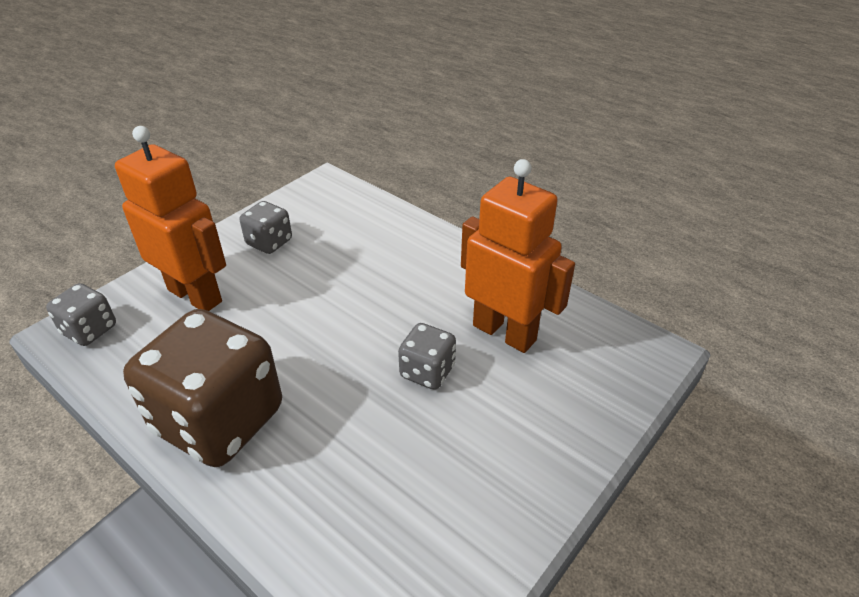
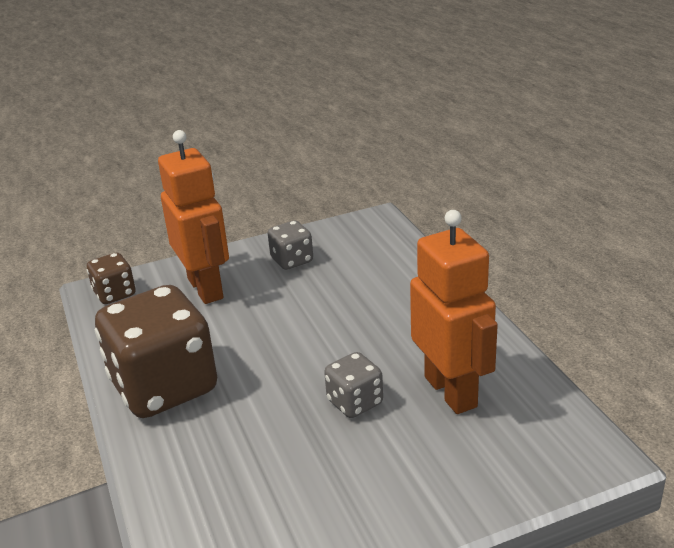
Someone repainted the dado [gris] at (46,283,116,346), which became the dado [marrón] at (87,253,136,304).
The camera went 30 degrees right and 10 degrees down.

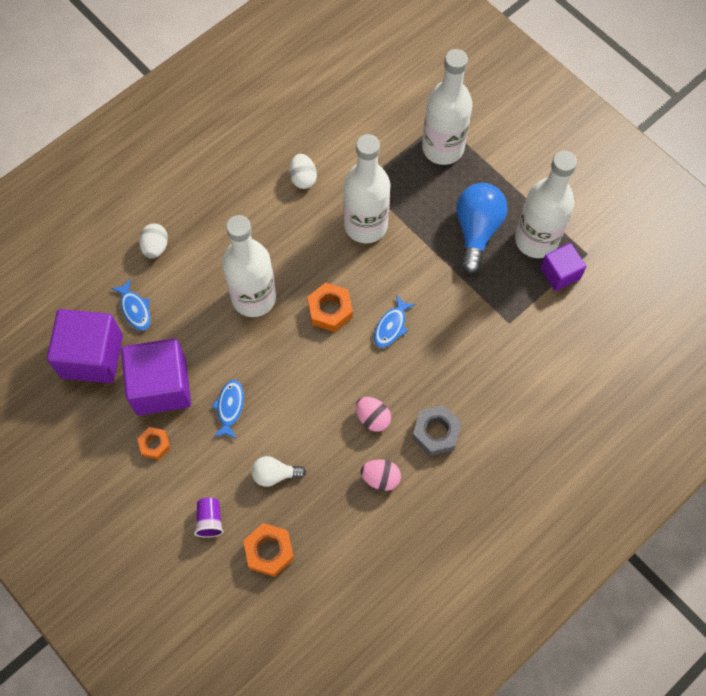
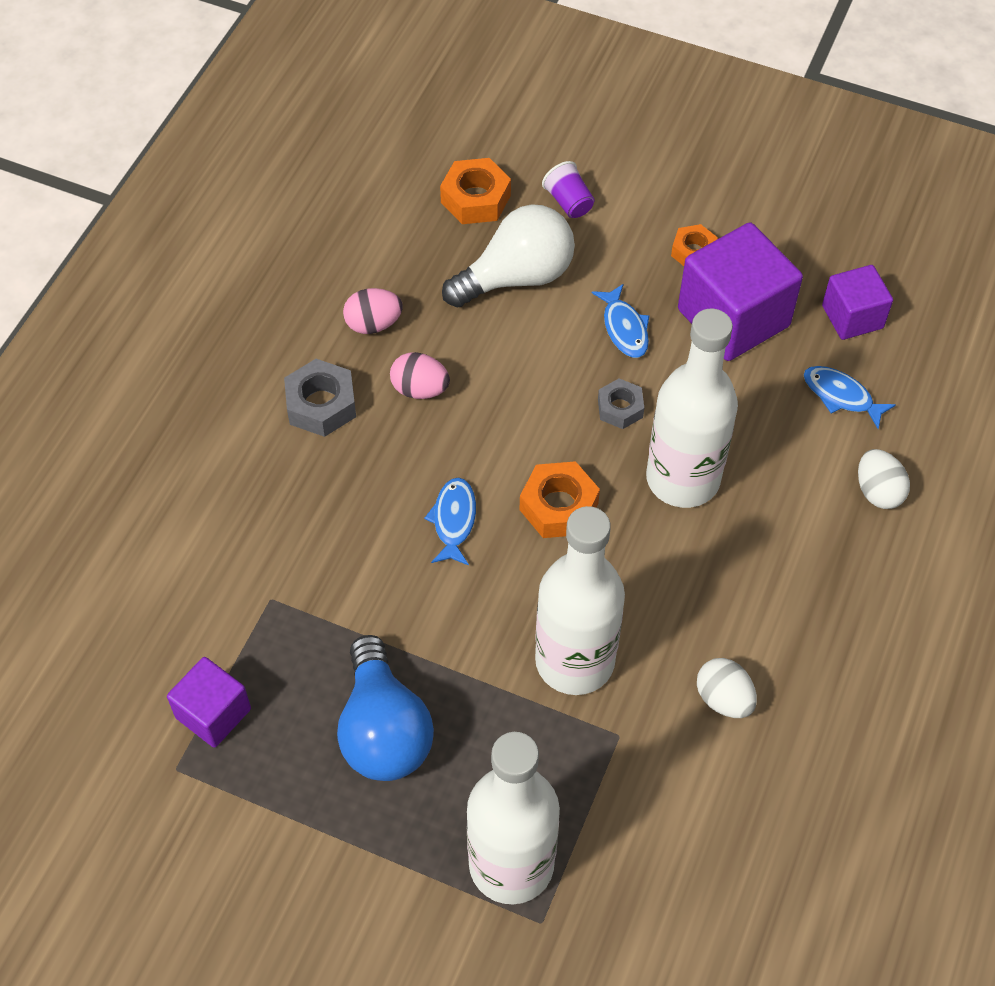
Someone scaled the cubo [morado] at (47,309,123,383) by 0.58.
Someone scaled the bombilla [blanco] at (252,456,306,487) by 1.82.
Someone took away the botella [blanco] at (515,151,577,258).
Someone put down the tuerca [gris] at (598,378,644,429).
The camera went 155 degrees right and 10 degrees down.

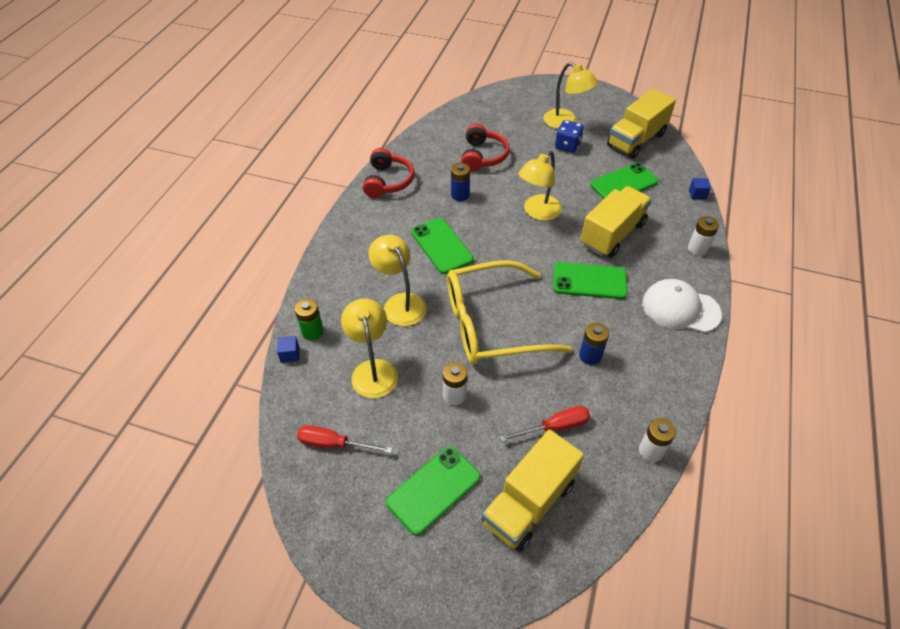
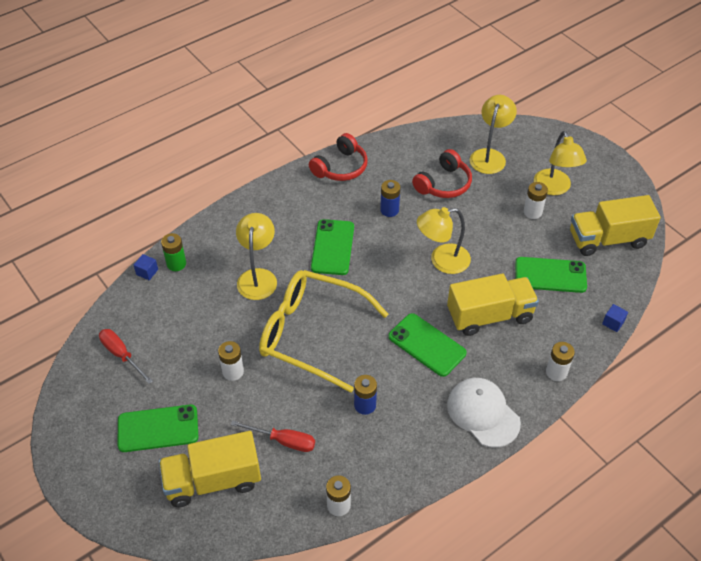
Someone carried the lámpara [amarillo] from (341,298,398,398) to (470,95,517,174).
Someone swapped the dado [azul] at (555,120,584,153) for the pila [blanco] at (524,182,548,219).
The camera went 35 degrees right and 0 degrees up.

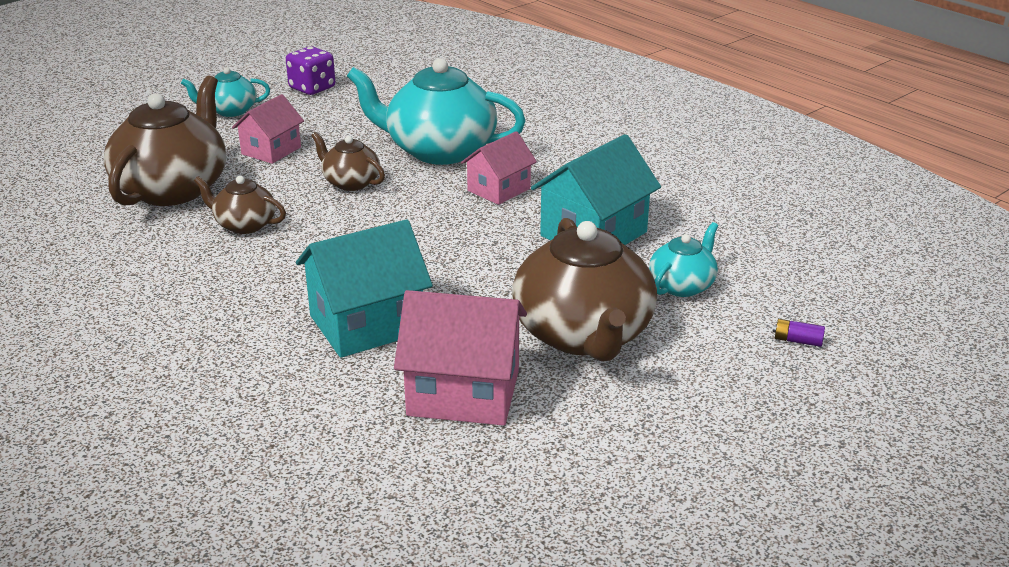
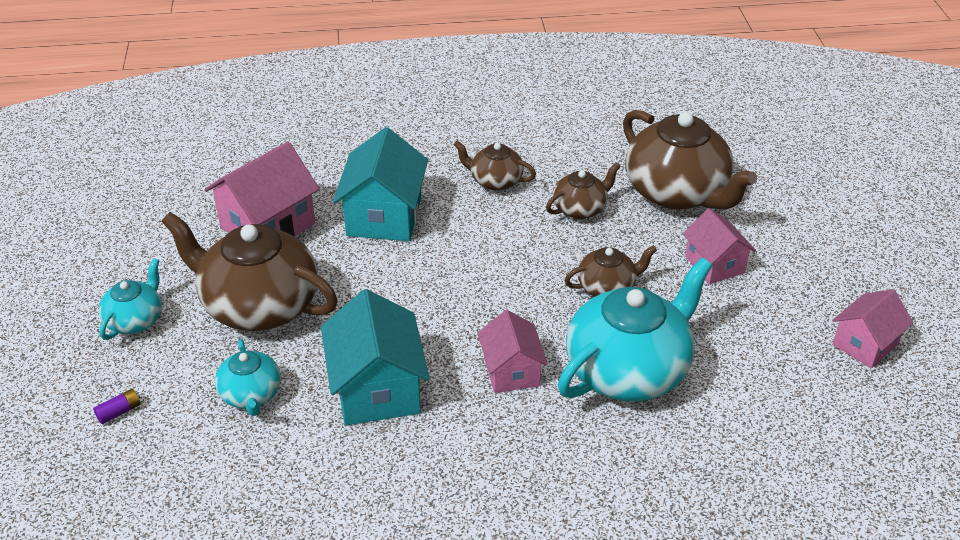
Someone carried the tetera [turquesa] from (181,67,270,117) to (99,258,162,340).
Someone swapped the dado [morado] at (286,46,335,95) for the casa [rosa] at (832,289,913,368).
Someone put down the tetera [marrón] at (453,141,536,191).
The camera went 125 degrees right and 10 degrees up.

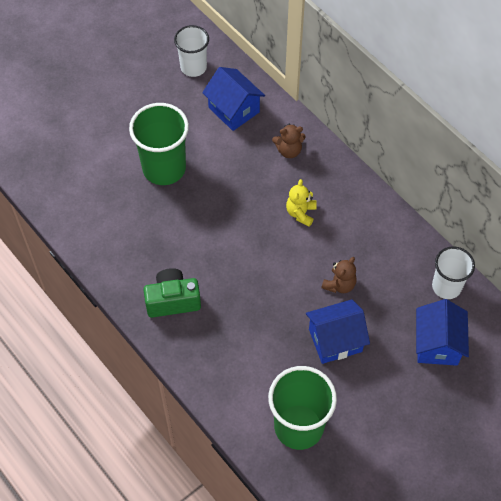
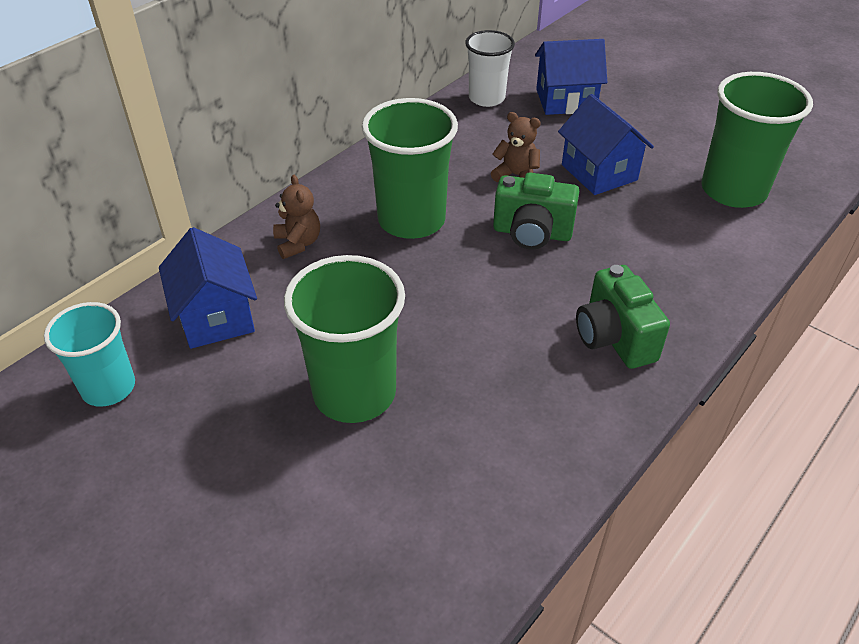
Someone repainted the vaso [blanco] at (174,25,209,77), which became the vaso [turquesa] at (44,302,135,407).
Someone rotated the casa [azul] at (202,67,265,131) by 60 degrees counterclockwise.
Someone swapped the osito [amarillo] at (286,179,317,227) for the vaso [verde] at (362,98,458,239).
Someone put down the cámara [verde] at (493,173,579,250).
The camera went 100 degrees left and 15 degrees down.

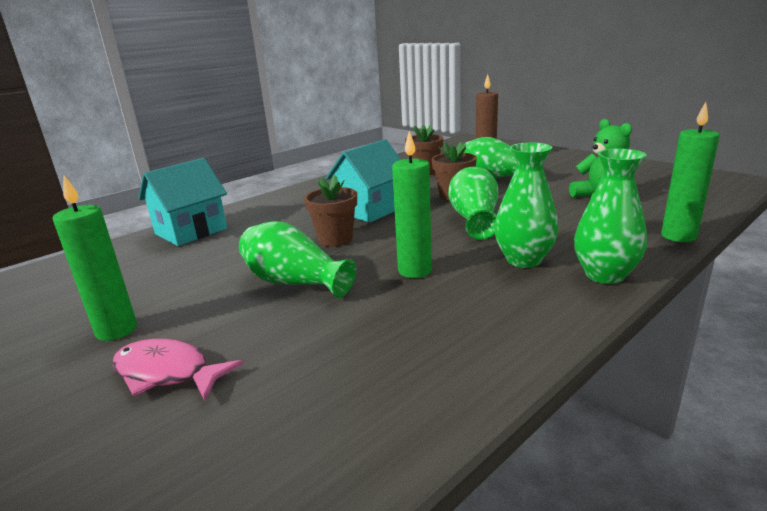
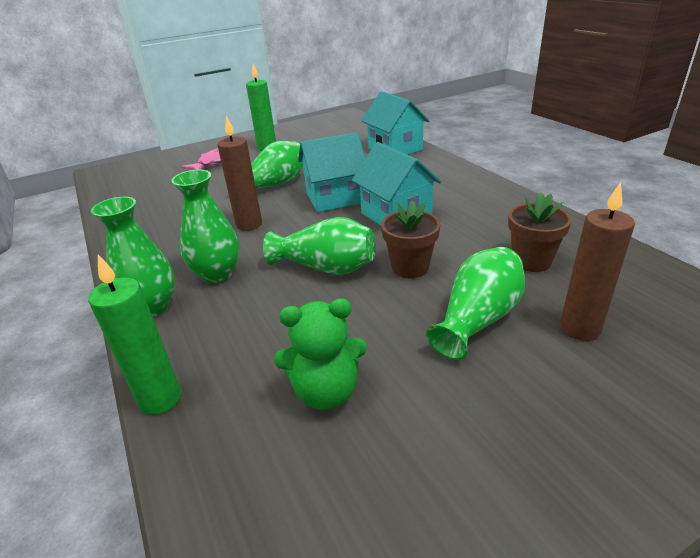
Someone swapped the maceta [marrón] at (304,175,357,247) for the casa [turquesa] at (298,132,365,212).
Someone repainted the vela [verde] at (392,131,432,278), which became the vela [marrón] at (217,116,262,231).
The camera went 105 degrees right and 10 degrees up.

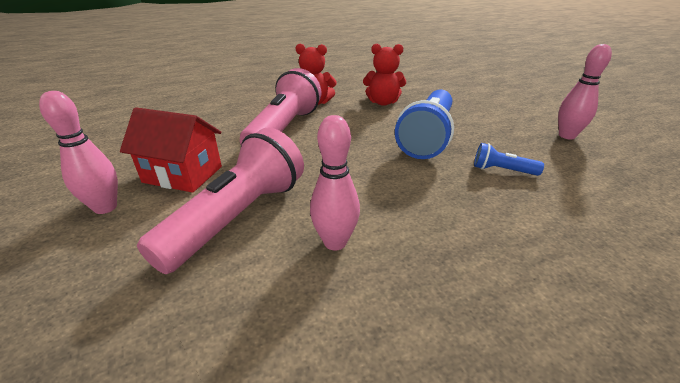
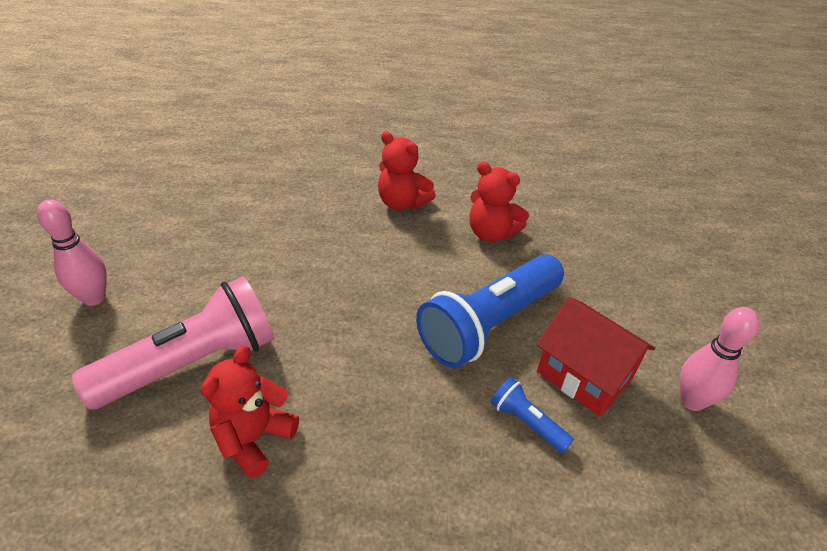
Someone carried the casa [rojo] from (120,107,222,193) to (537,297,655,416).
Someone took away the lámpara de mano [rosa] at (240,68,322,144).
Someone swapped the bolo [rosa] at (310,115,360,250) for the osito [rojo] at (201,346,299,479).
The camera went 25 degrees right and 10 degrees up.

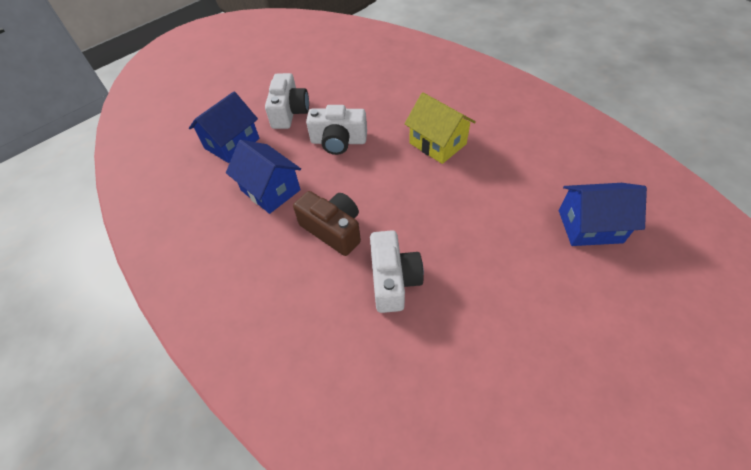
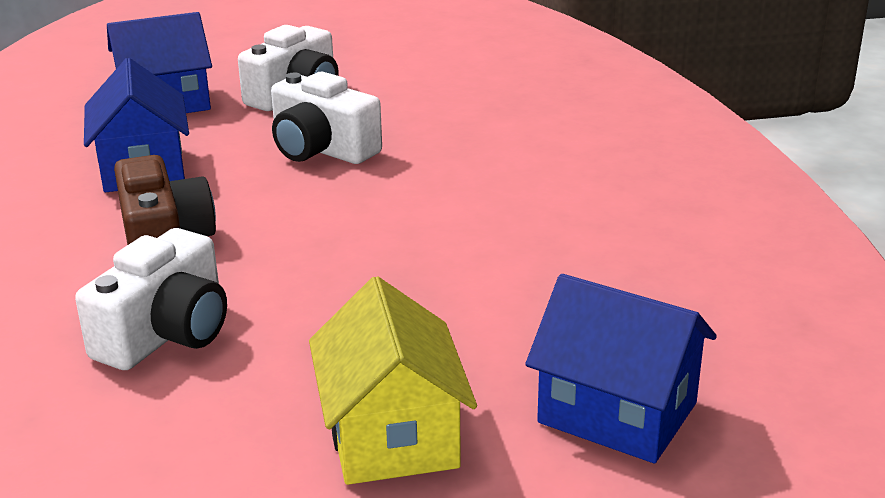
Someone carried the casa [amarillo] from (404,92,476,164) to (309,276,477,485).
The camera went 30 degrees right and 25 degrees down.

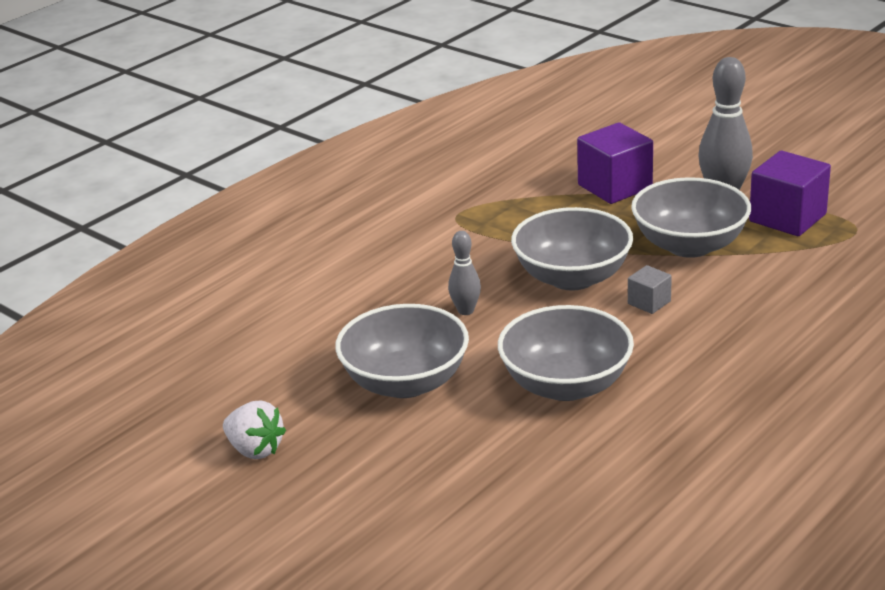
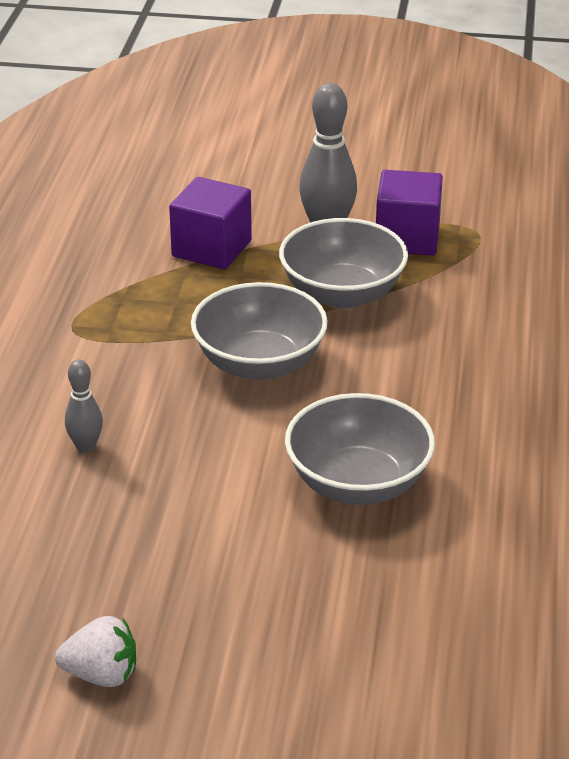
Someone took away the cuenco [gris] at (335,304,469,398).
Someone carried the bolo [gris] from (448,231,481,315) to (65,360,103,453).
Someone took away the cubo [gris] at (628,265,672,314).
The camera went 35 degrees left and 5 degrees up.

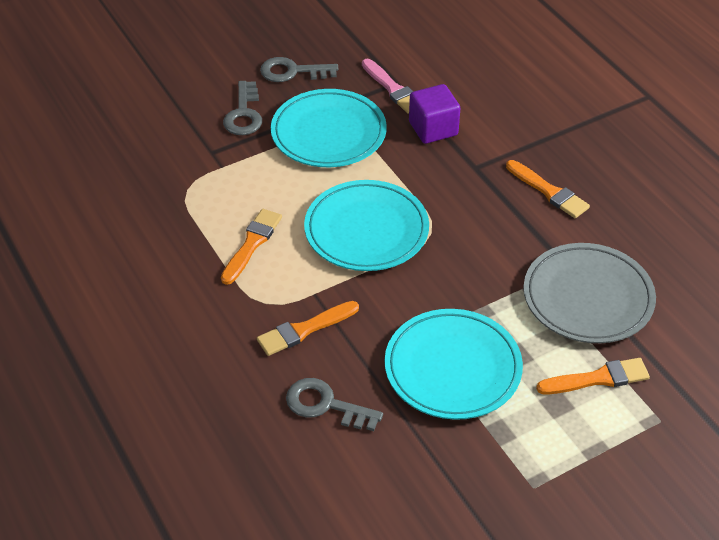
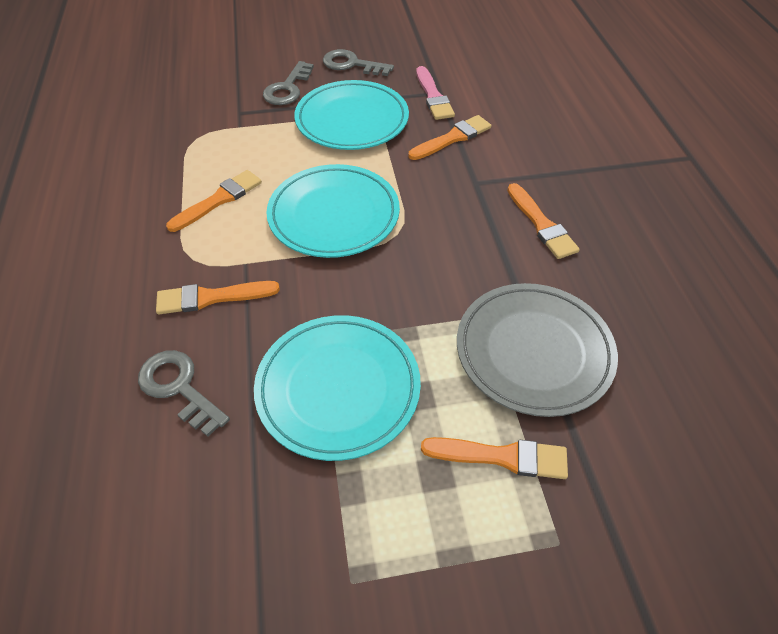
Someone swapped the cubo [morado] at (409,84,460,144) for the pincel [naranja] at (408,115,491,160).
The camera went 20 degrees right and 5 degrees up.

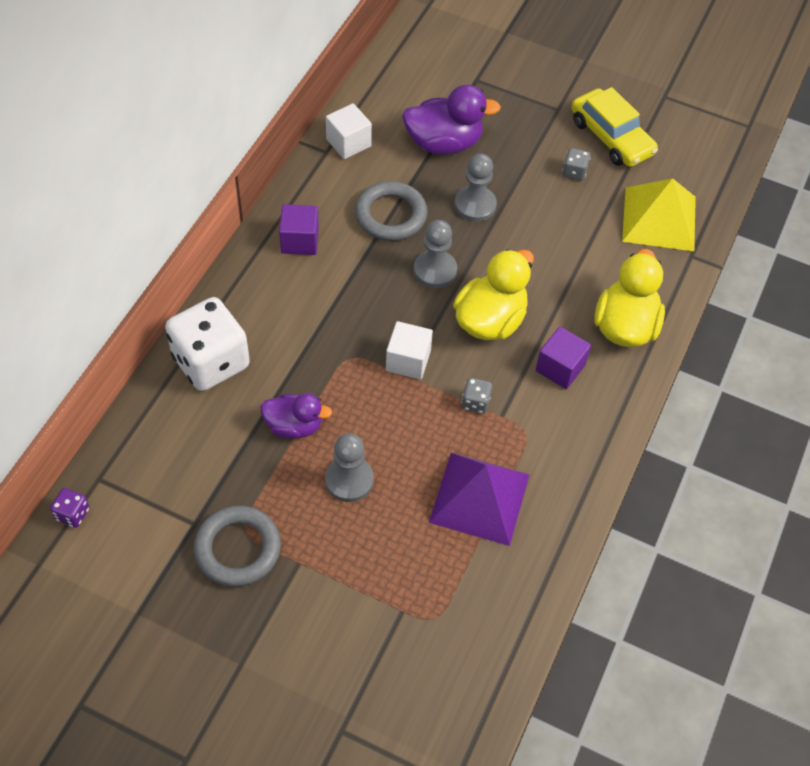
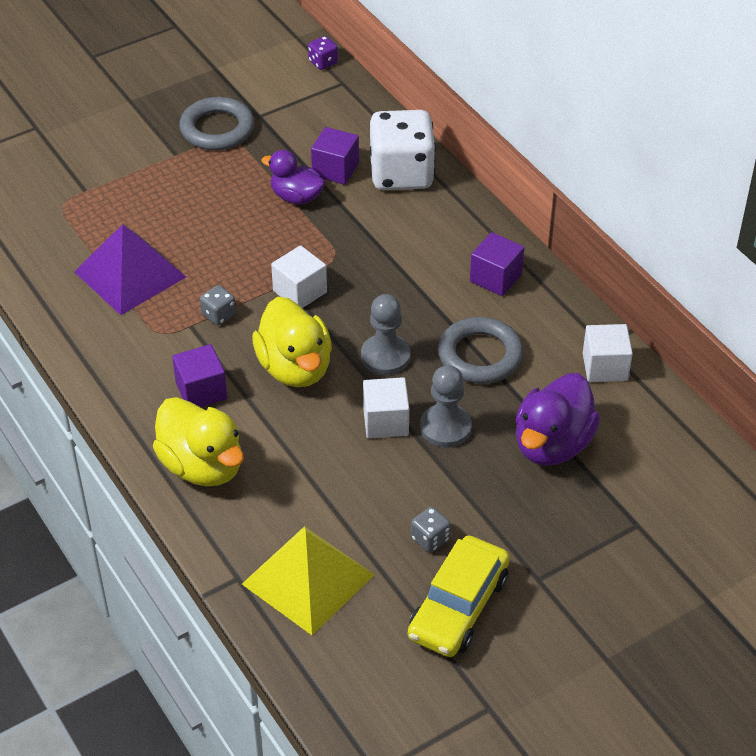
Someone rotated the pato [morado] at (260,393,332,439) by 75 degrees clockwise.
Someone took away the peón [gris] at (325,433,374,502).
Someone rotated the coche [amarillo] at (571,87,658,167) by 60 degrees counterclockwise.
Someone put down the cubo [morado] at (311,127,359,185).
Someone put down the cubo [blanco] at (363,377,409,438).
The camera went 125 degrees right and 10 degrees down.

